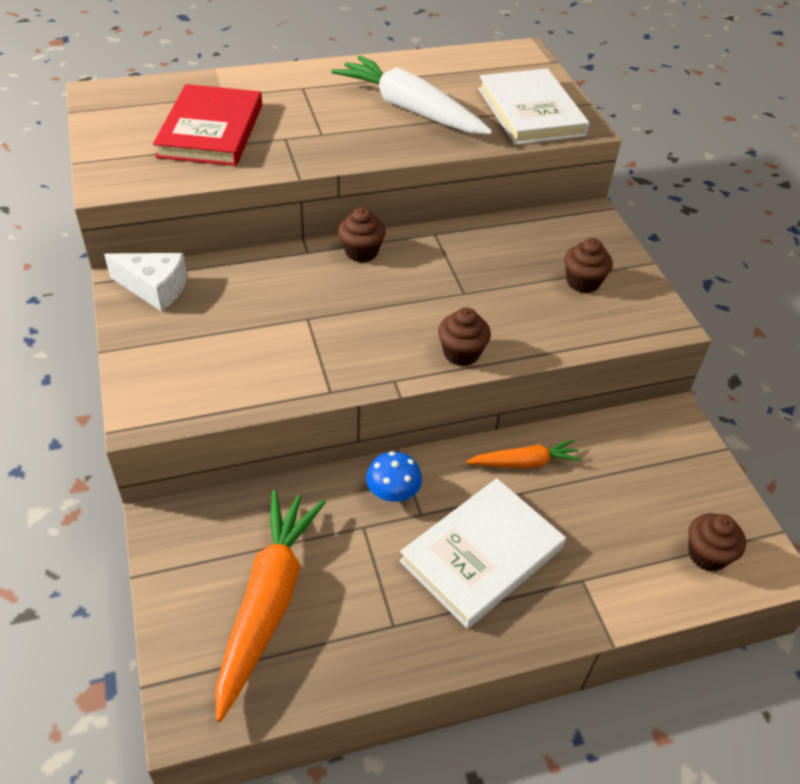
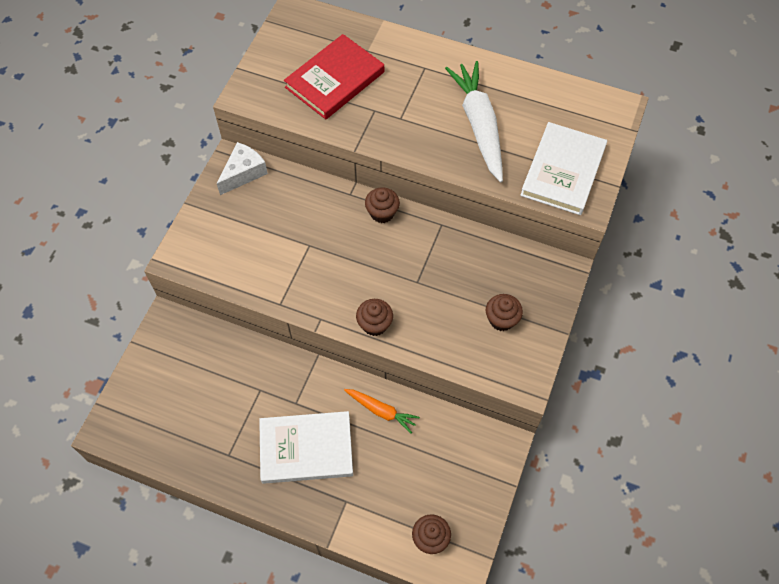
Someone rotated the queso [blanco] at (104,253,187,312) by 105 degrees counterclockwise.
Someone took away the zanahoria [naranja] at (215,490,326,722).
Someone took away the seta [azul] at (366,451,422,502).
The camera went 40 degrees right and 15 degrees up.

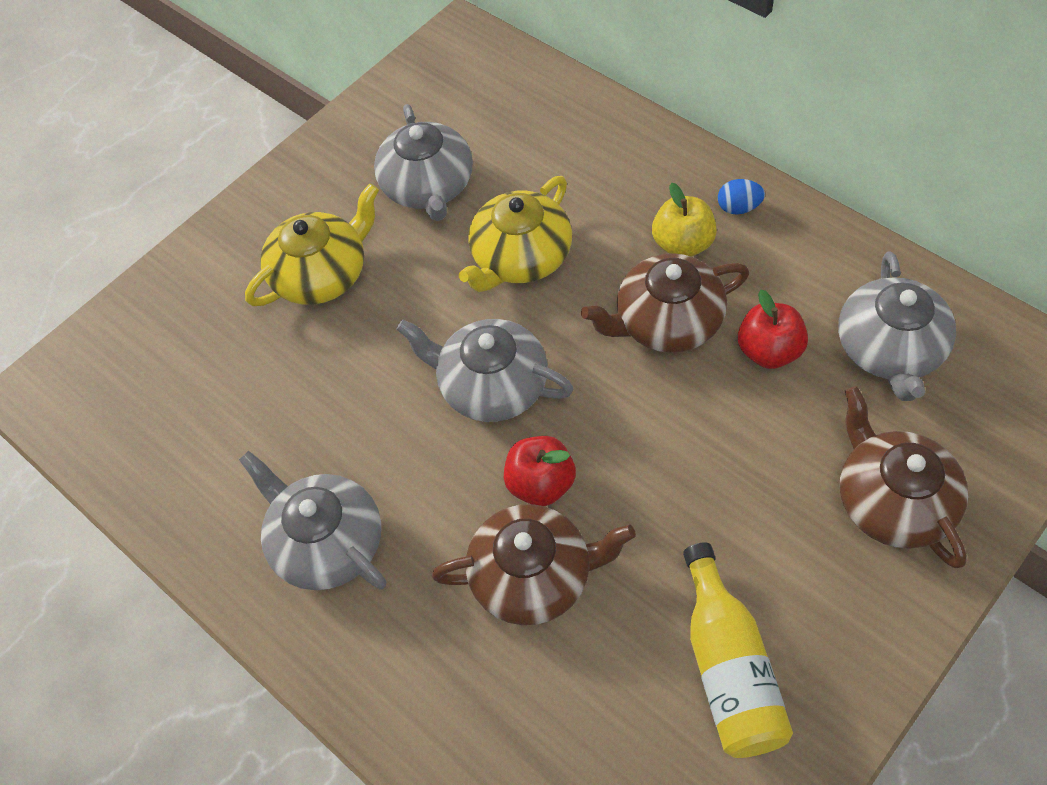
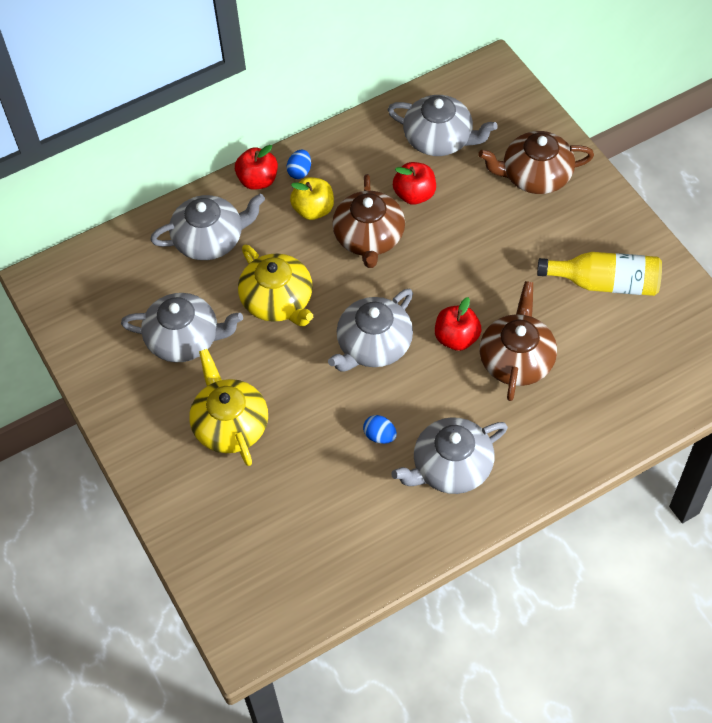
Someone put down the tetera [gris] at (150,194,265,260).
Someone put down the manzana [rojo] at (235,145,278,190).
Someone put down the huevo [azul] at (363,415,397,444).
The camera went 75 degrees left and 0 degrees up.

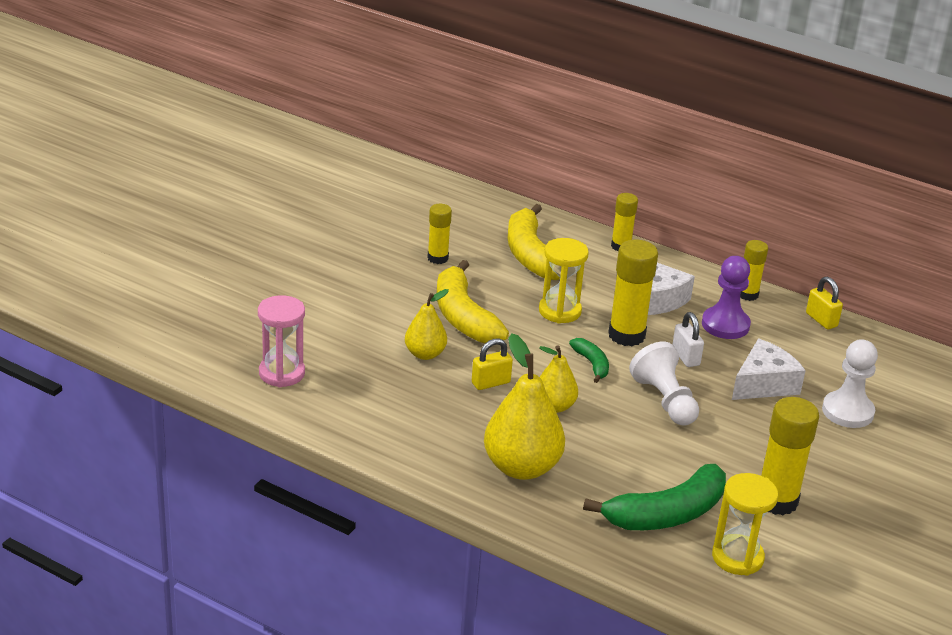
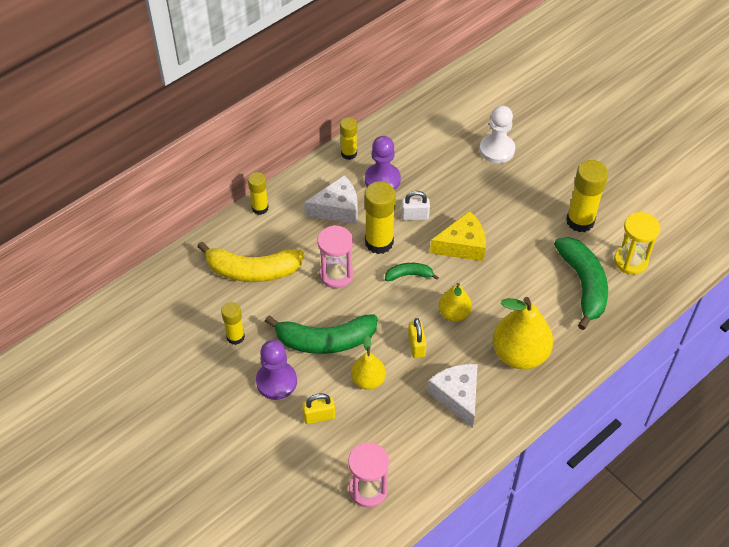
Someone repainted the plátano [amarillo] at (437,260,509,343), which became the plátano [verde] at (265,314,378,354).
Someone repainted the reloj de arena [amarillo] at (539,238,589,323), which became the reloj de arena [rosa] at (317,225,354,288).
Someone swapped the peón [blanco] at (629,342,699,426) for the queso [amarillo] at (430,211,486,261).
Someone carried the queso [blanco] from (732,339,806,400) to (427,364,478,428).
Someone carried the candado [amarillo] from (806,277,843,329) to (302,393,335,424).
Someone put down the peón [morado] at (256,340,297,400).
The camera went 70 degrees left and 20 degrees up.

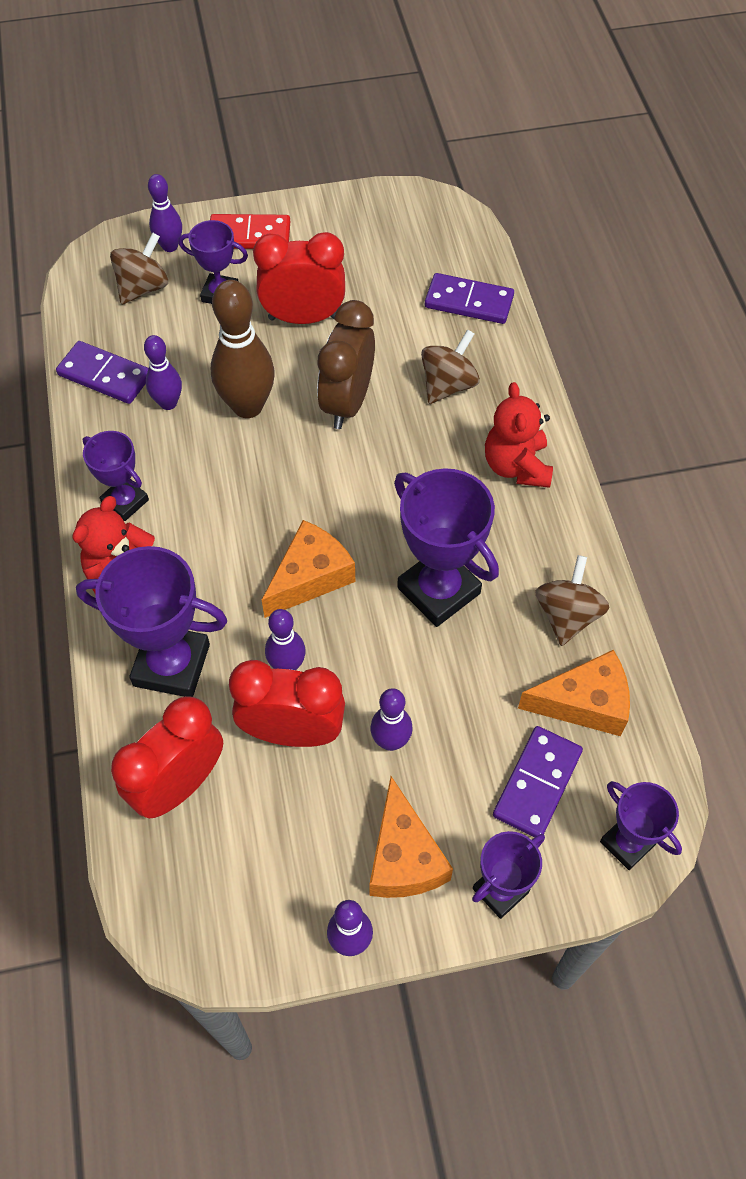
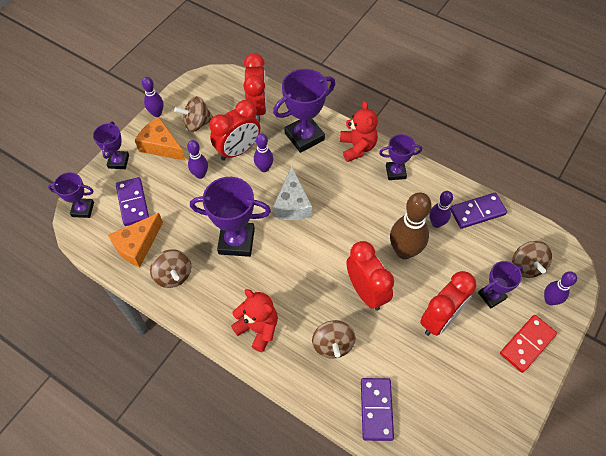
Someone repainted the queso [naranja] at (262,520,355,618), which became the queso [blanco] at (273,166,312,220).
Someone repainted the despertador [marrón] at (317,300,375,429), which became the despertador [rojo] at (346,241,394,311).
Someone rotated the ficha de dominó [morado] at (425,273,514,324) by 60 degrees counterclockwise.
Someone put down the peonza [marrón] at (174,96,213,132).
The camera went 135 degrees right and 0 degrees up.

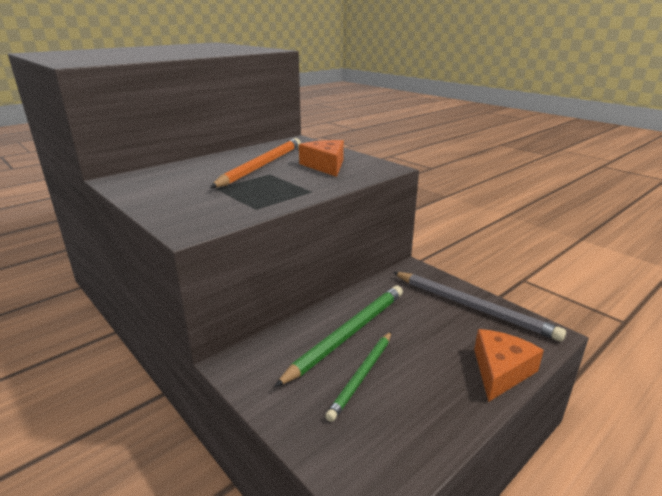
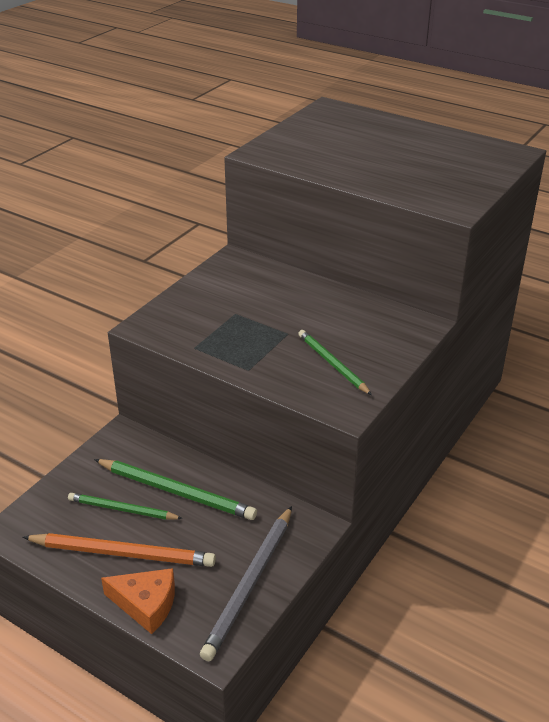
Someone carried the lápiz [naranja] from (210,138,301,188) to (23,533,216,567).
Someone swapped the queso [naranja] at (299,140,344,177) for the lápiz [verde] at (298,330,372,395).
The camera went 75 degrees right and 10 degrees up.

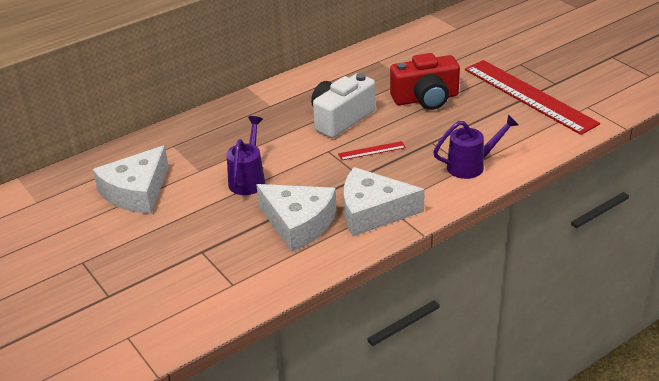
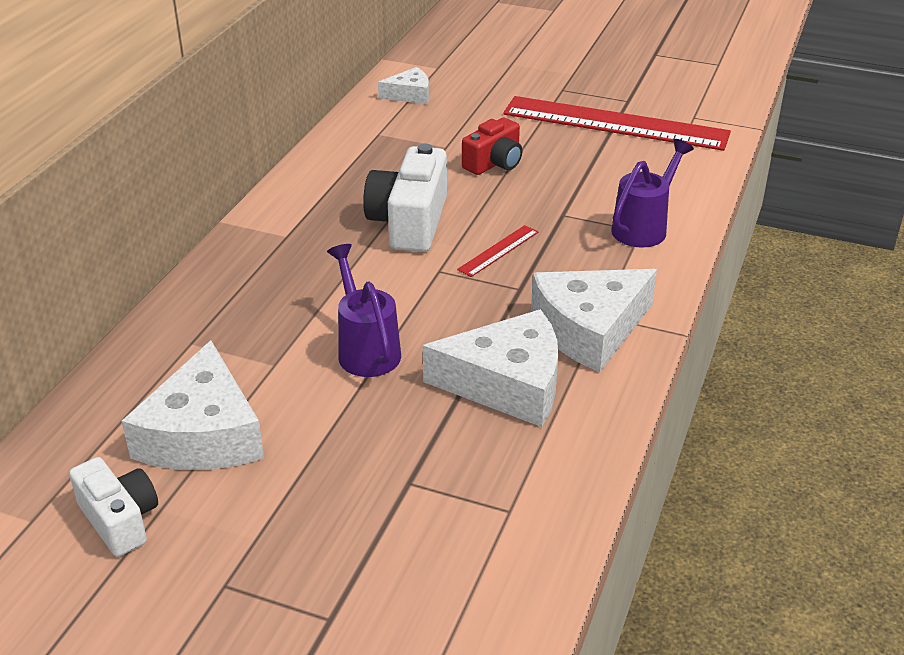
Someone scaled the cámara [rojo] at (390,53,460,110) by 0.64.
Someone put down the cámara [blanco] at (69,457,158,557).
Someone put down the queso [blanco] at (378,67,429,104).
The camera went 35 degrees left and 0 degrees up.

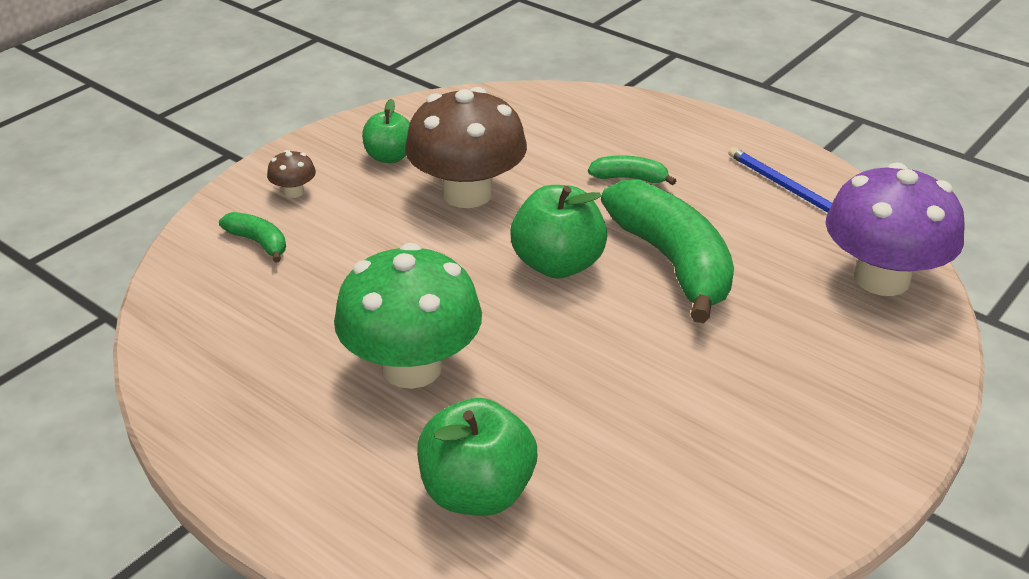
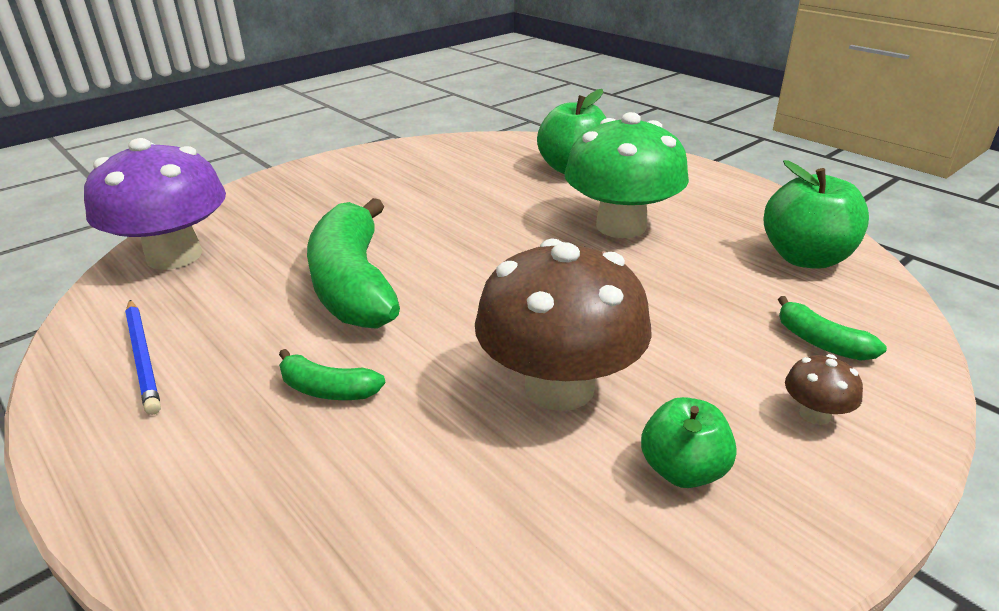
Someone carried the manzana [verde] from (510,185,607,279) to (763,160,869,269).
The camera went 170 degrees left and 5 degrees down.

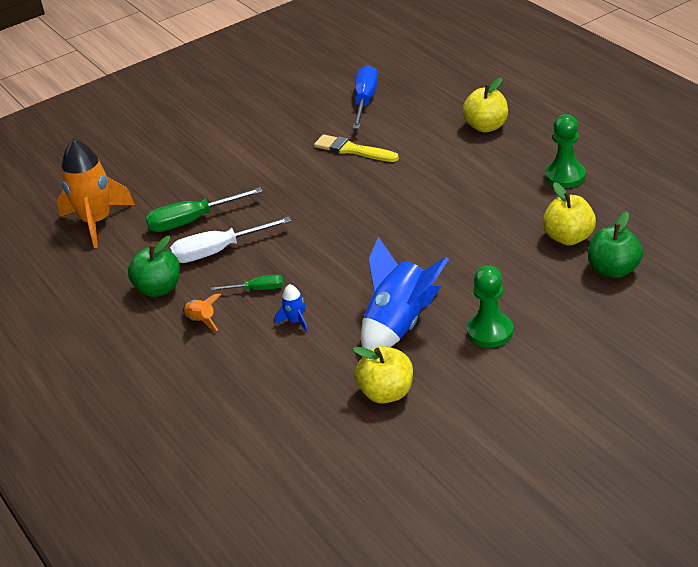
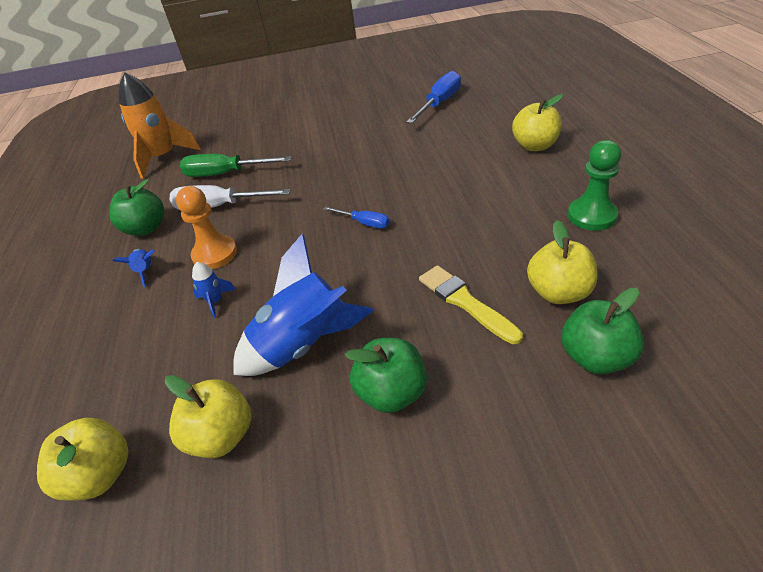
Someone repainted the cohete [naranja] at (183,294,222,331), which became the cohete [azul] at (113,249,155,287).
Someone swapped the destornillador [verde] at (211,274,283,291) for the peón [naranja] at (176,186,237,269).
Someone carried the pincel [amarillo] from (314,134,399,162) to (419,265,523,344).
Someone swapped the peón [verde] at (467,265,513,348) for the manzana [verde] at (345,338,427,413).
Someone put down the manzana [amarillo] at (37,418,128,501).
Someone put down the destornillador [azul] at (323,207,390,229).
The camera went 25 degrees right and 5 degrees up.

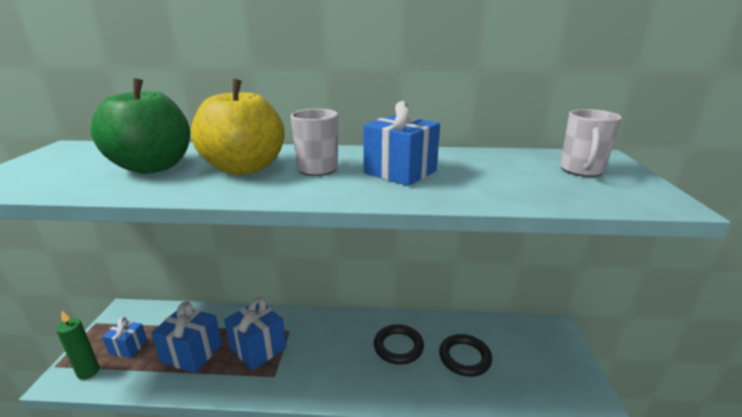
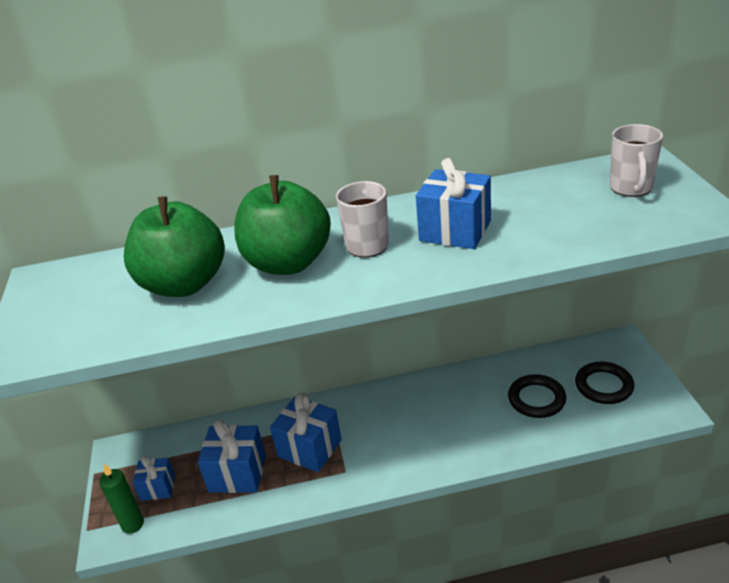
Someone repainted the manzana [amarillo] at (191,79,284,175), which became the manzana [verde] at (234,175,331,275).
Someone carried the anillo [negro] from (374,324,424,365) to (575,362,634,404).
The camera went 10 degrees left and 10 degrees up.

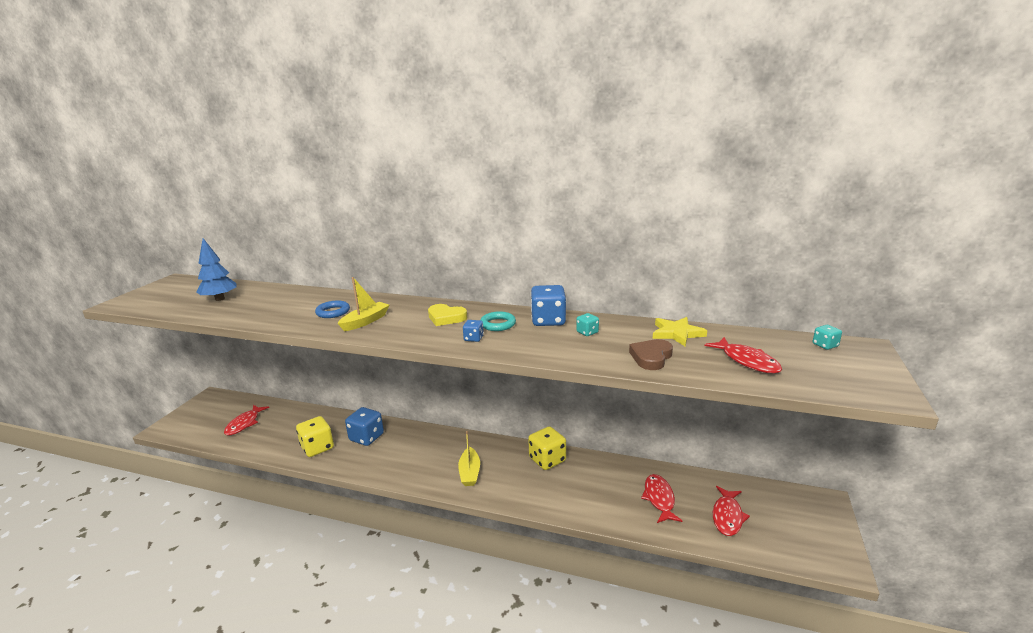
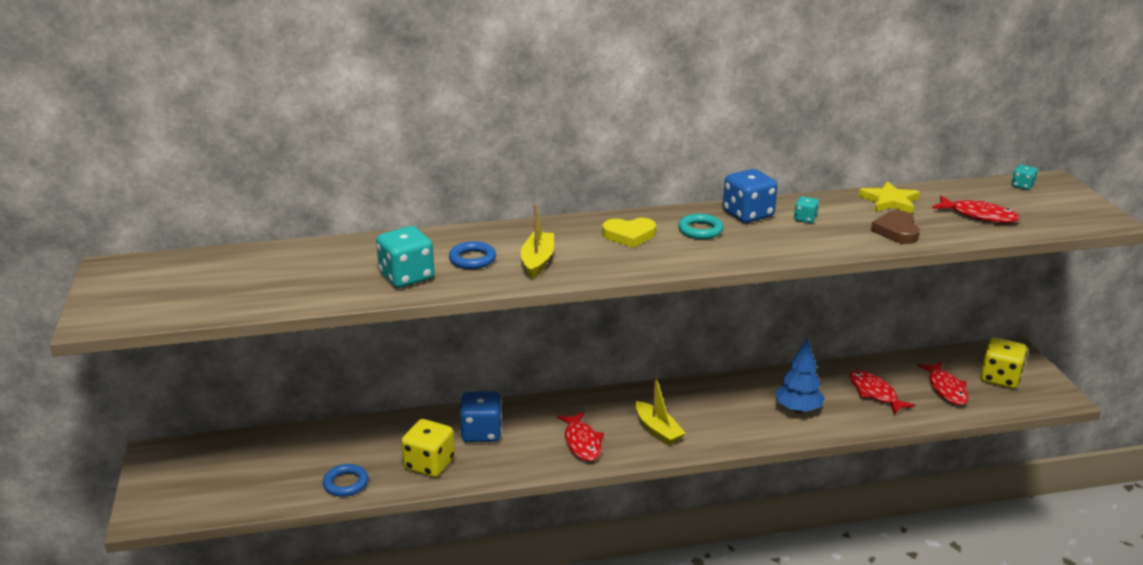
Someone carried the árbol [azul] from (196,238,237,301) to (776,339,825,413).
Someone carried the pez [rojo] from (224,405,269,436) to (557,412,604,461).
Someone took away the dado [azul] at (463,320,484,342).
Someone carried the dado [amarillo] from (528,426,566,470) to (980,338,1027,388).
Someone put down the anillo [azul] at (323,464,369,497).
Someone put down the dado [turquesa] at (376,226,435,288).
The camera went 30 degrees left and 5 degrees up.

